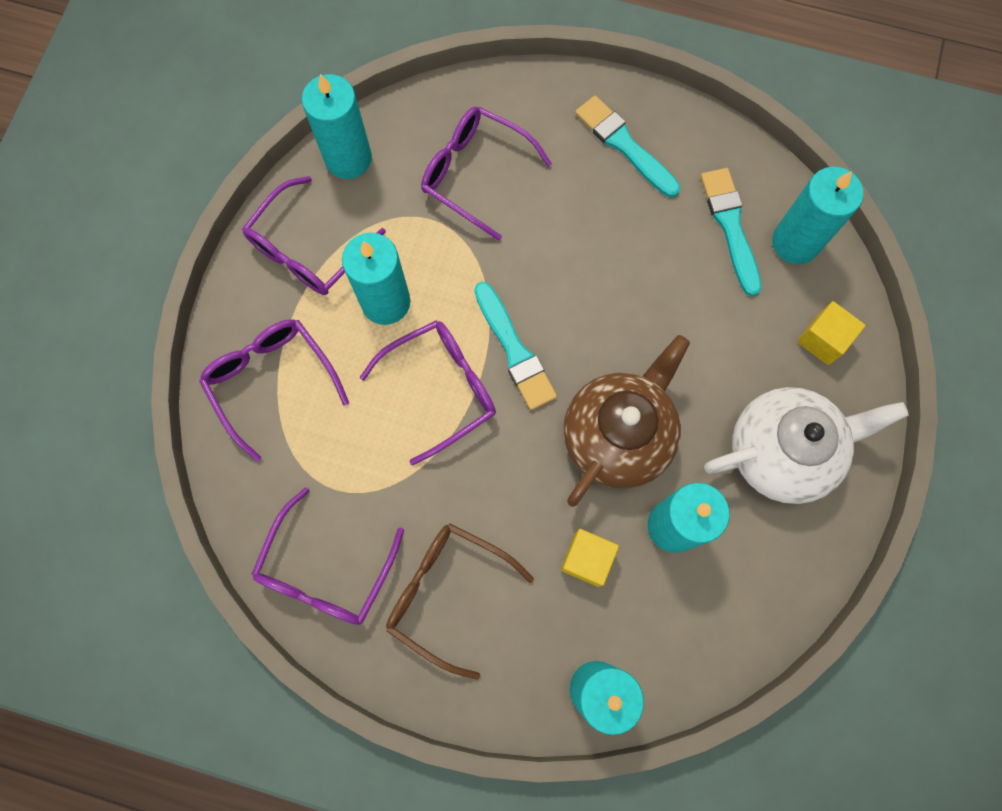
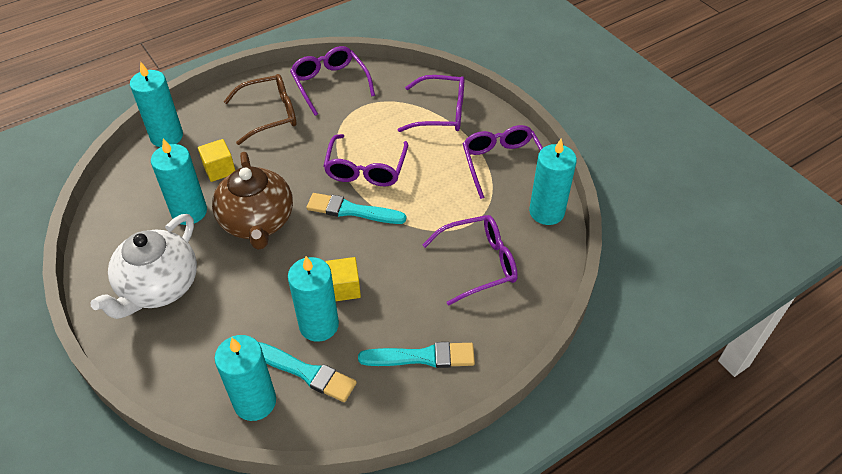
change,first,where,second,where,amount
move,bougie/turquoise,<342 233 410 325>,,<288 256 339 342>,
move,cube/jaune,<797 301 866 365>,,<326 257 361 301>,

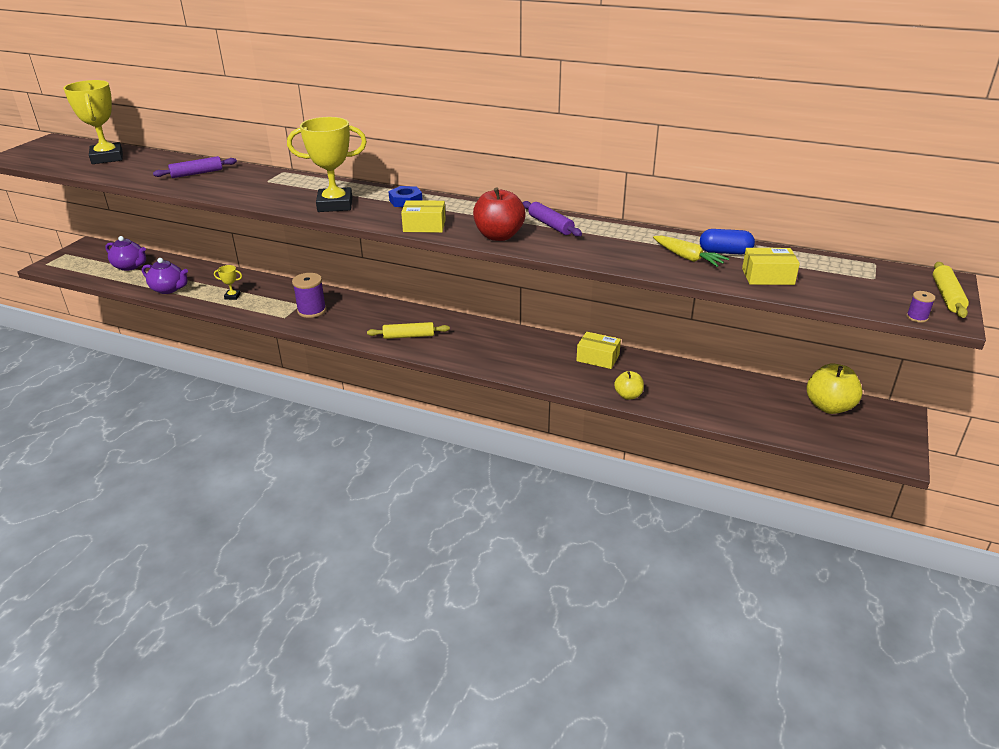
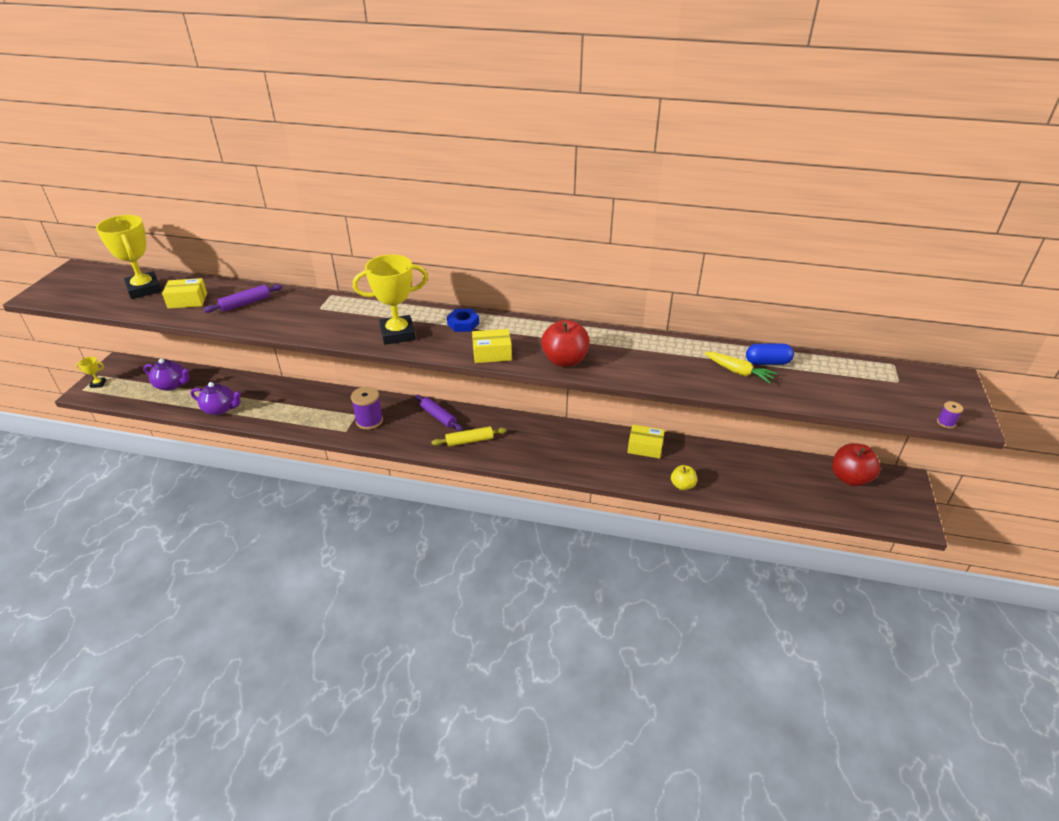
change,first,where,second,where,amount
move,rouleau à pâtisserie/violet,<523 201 582 237>,,<415 395 463 431>,
move,boîte/jaune,<742 248 800 285>,,<162 278 207 309>,
delete,rouleau à pâtisserie/jaune,<933 262 969 318>,,,
move,trophée/jaune,<214 265 242 300>,,<76 357 106 388>,
recolor,pomme/jaune,<807 364 863 414>,pomme/rouge,<832 443 880 486>,

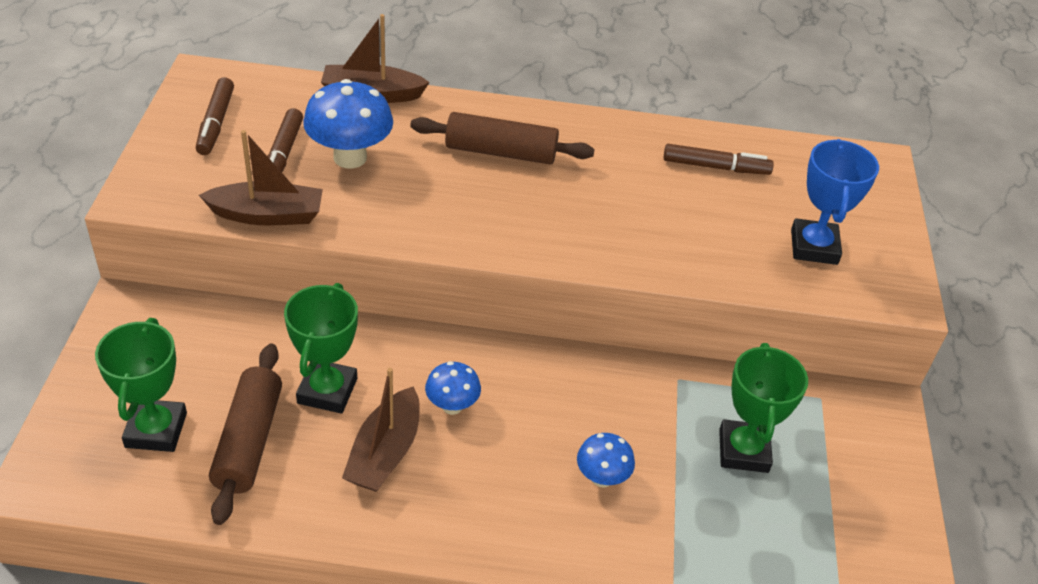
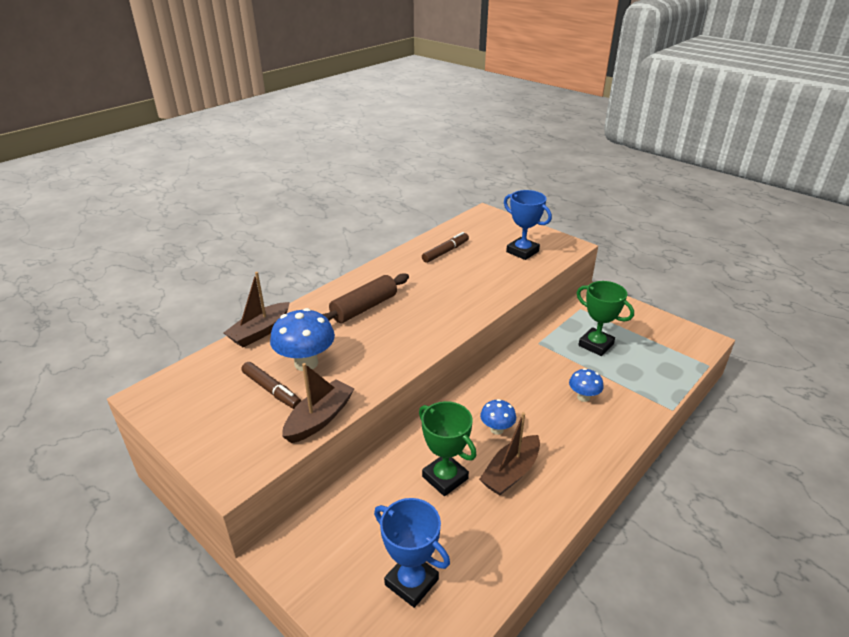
change,first,where,second,where,amount
delete,feutre/marron,<196 77 234 155>,,,
recolor,trophée/vert,<95 318 187 452>,trophée/bleu,<374 498 450 608>,
delete,rouleau à pâtisserie/marron,<209 344 282 525>,,,
rotate,bateau/marron,<342 368 420 492>,,<479 412 540 495>,75 degrees clockwise

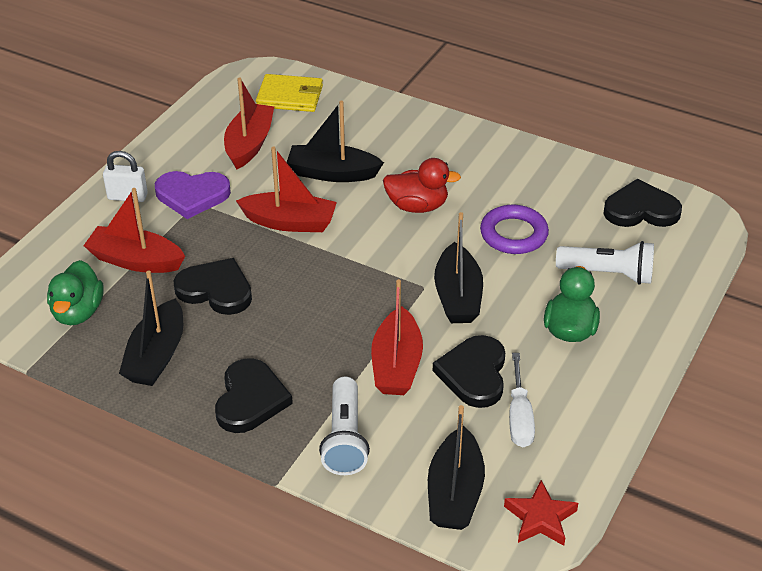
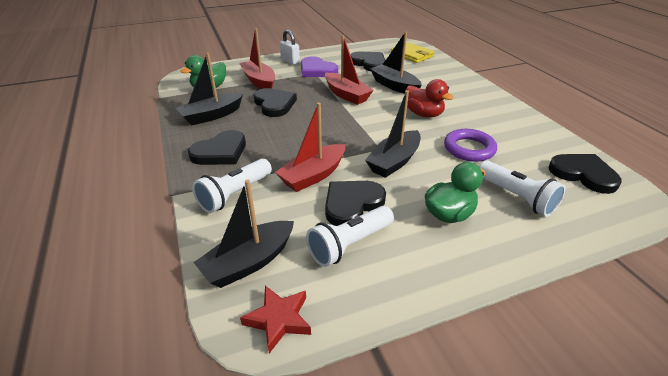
change,first,where,second,where,amount
replace,bateau/rouge,<224 77 274 170>,cœur/noir,<350 52 385 71>,
replace,tournevis/blanc,<509 353 535 447>,lampe de poche/blanc,<306 206 394 267>,

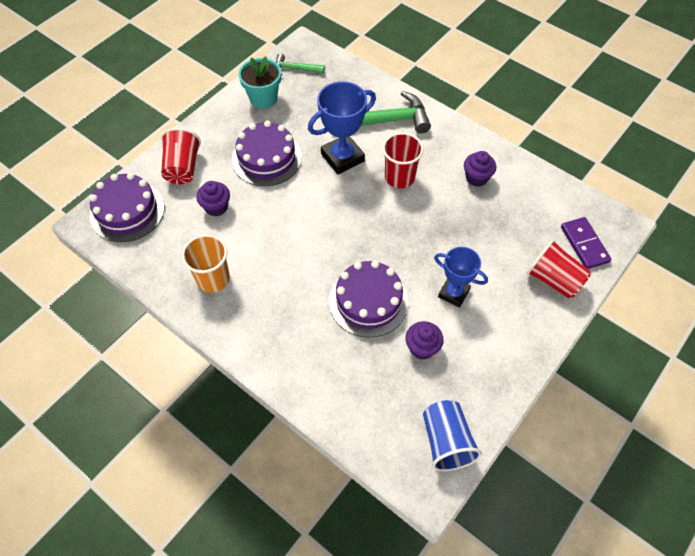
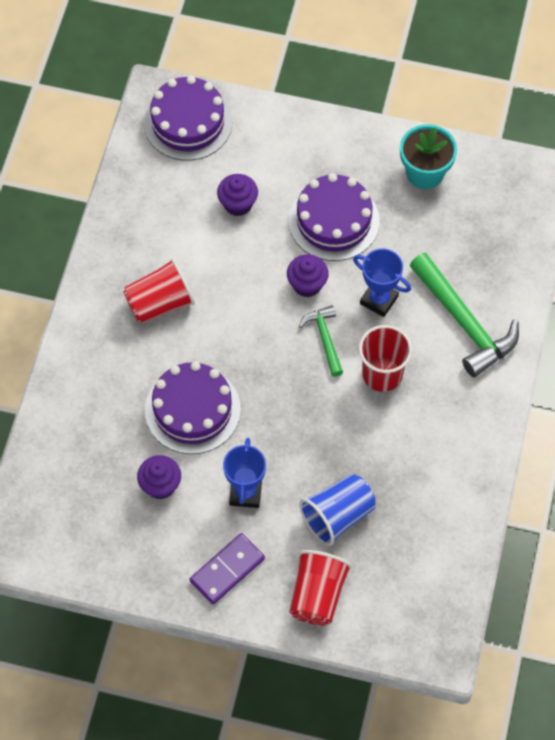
change,first,where,second,where,amount
move,marteau/vert,<276 54 325 76>,,<299 305 343 377>,
resize,trophée/bleu,<308 81 376 174>,,<353 248 411 317>,x0.66
move,gobelet/rouge,<161 128 201 184>,,<123 258 195 323>,
move,muffin/violet,<464 151 496 187>,,<287 254 329 297>,
move,domino/violet,<561 217 611 269>,,<190 533 265 604>,
delete,gobelet/orange,<182 234 230 293>,,,
move,gobelet/bleu,<423 400 482 471>,,<299 474 376 546>,

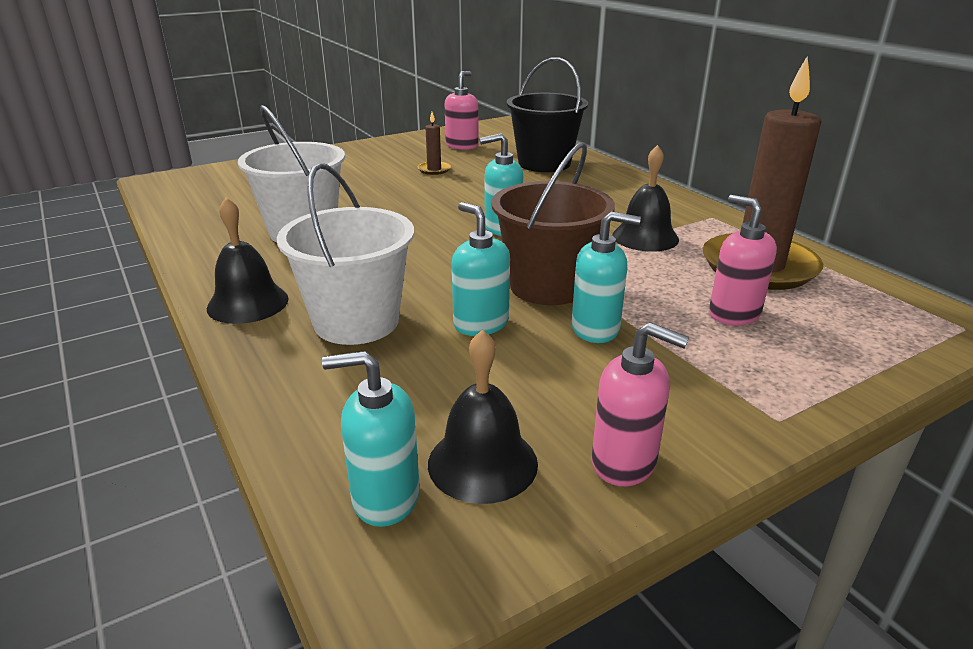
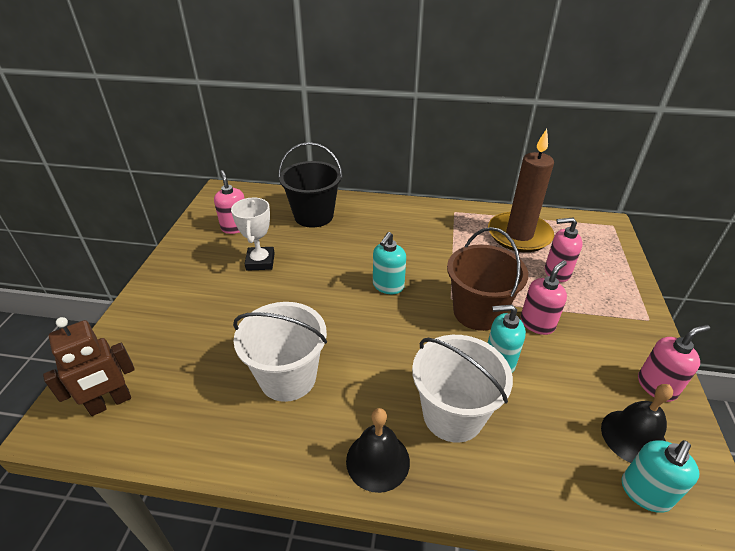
change,first,where,second,where,amount
replace,bougie/marron,<418 112 451 175>,trophée/blanc,<231 198 275 271>,
delete,cloche/noir,<612 145 679 251>,,,
recolor,distributeur de savon/turquoise,<571 212 641 343>,distributeur de savon/rose,<521 260 567 335>,
insert,,,robot/marron,<43 317 135 416>,

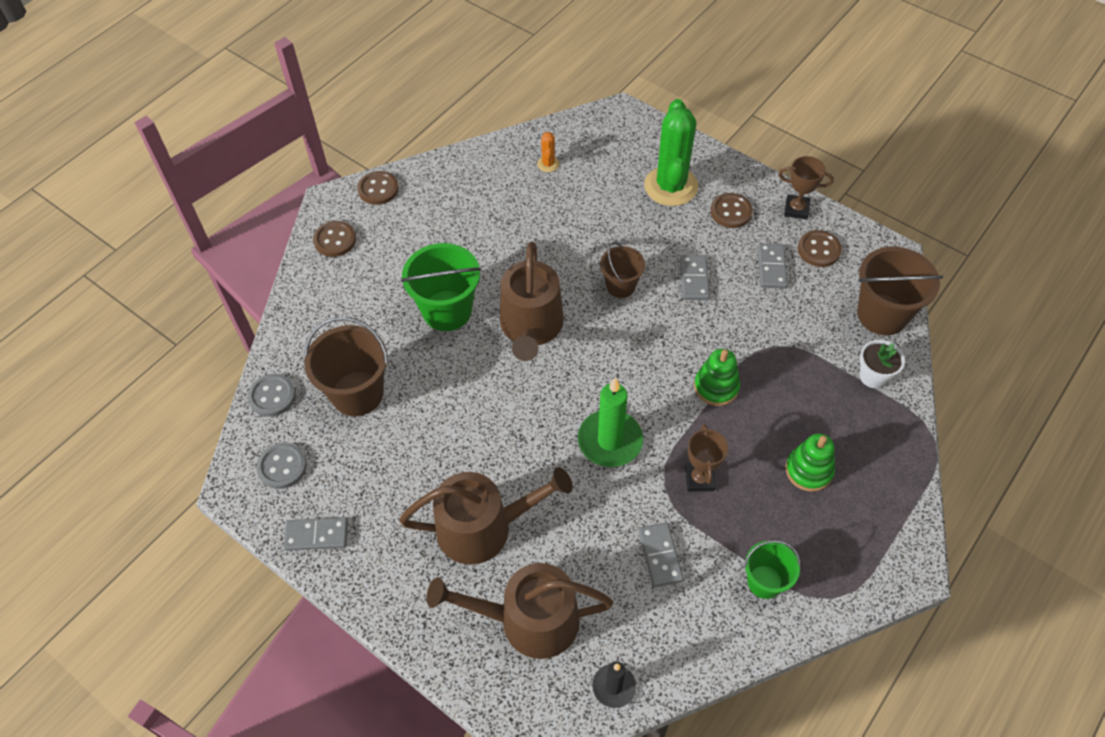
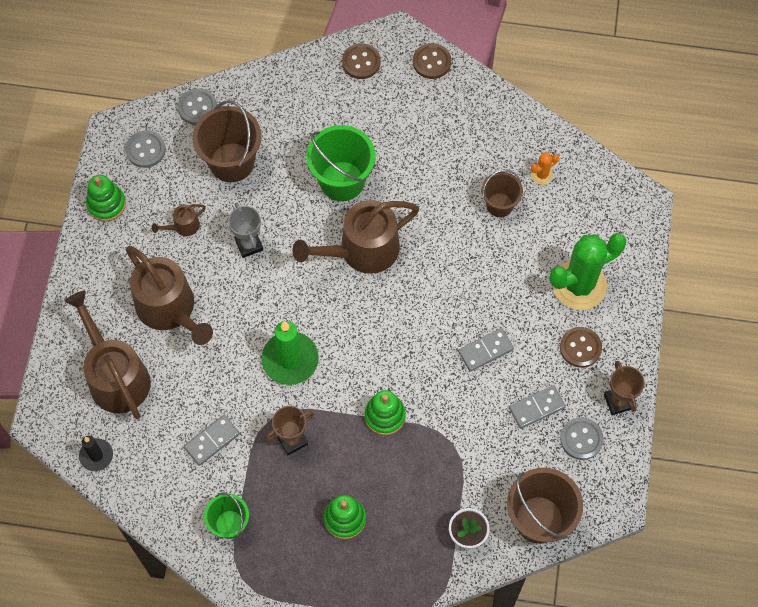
change,first,where,second,where,amount
recolor,bouton/marron,<798 230 842 267>,bouton/gris,<560 417 604 460>,
move,seau/marron,<600 242 645 298>,,<482 170 523 217>,
replace,domino/gris,<283 517 348 551>,jouet à empiler/vert,<86 175 126 222>,
insert,,,trophée/gris,<228 202 263 258>,
insert,,,arrosoir/marron,<152 204 206 236>,

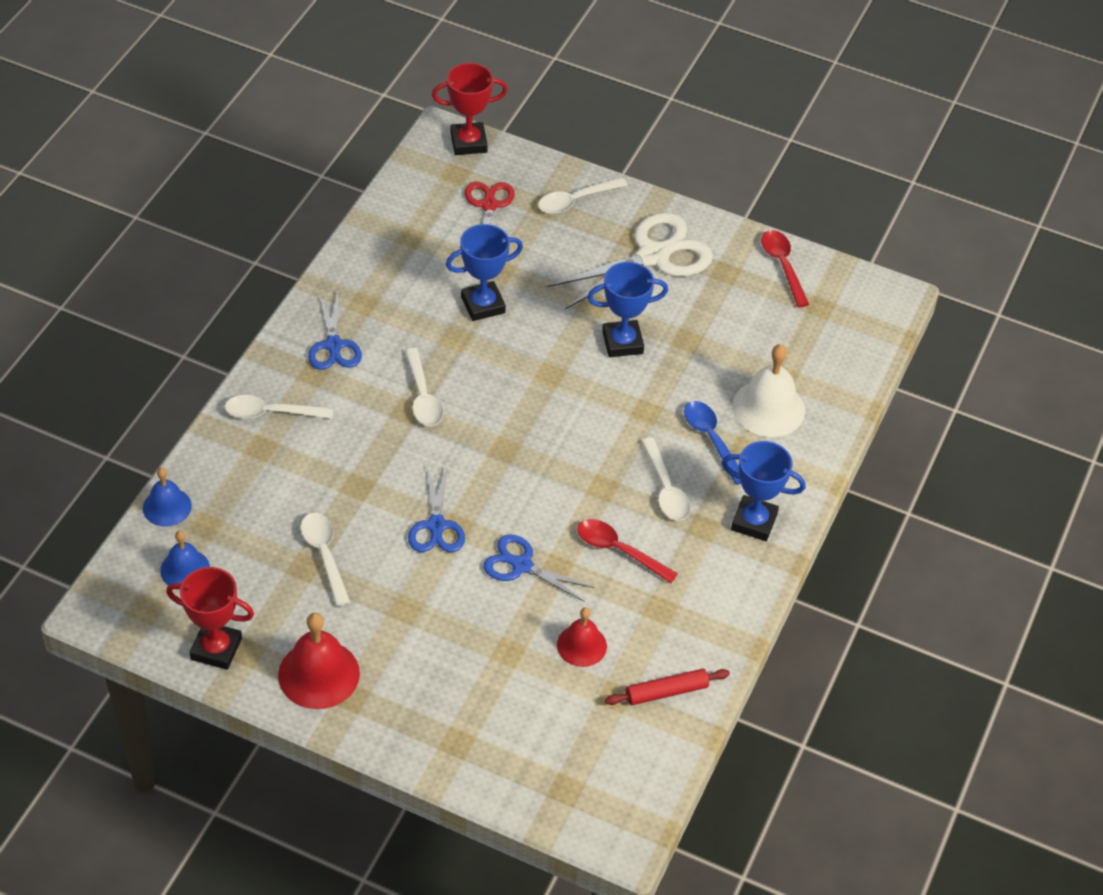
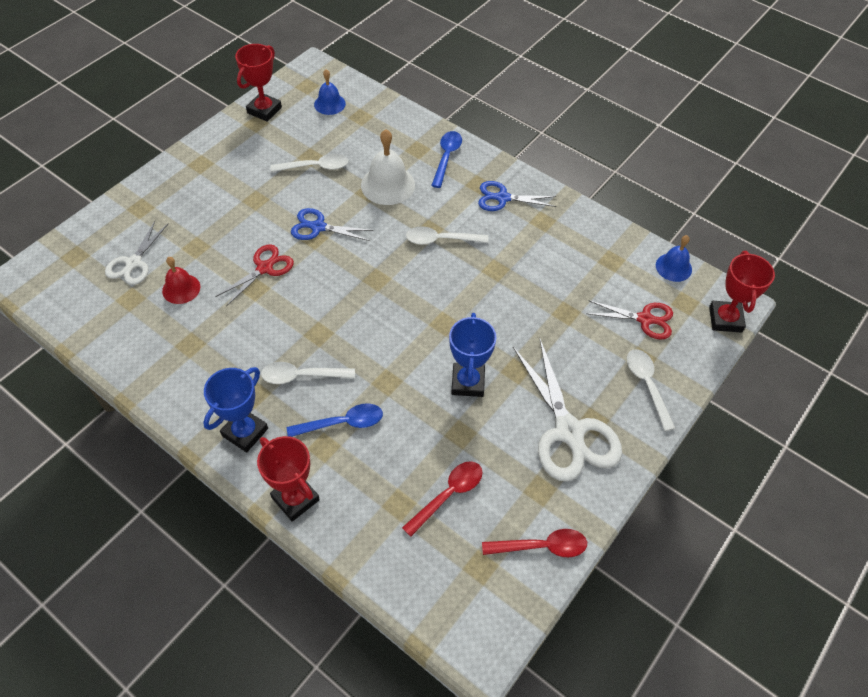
change,first,where,second,where,amount
delete,trophée/bleu,<446 224 523 321>,,,
move,cloche/blanc,<732 344 805 437>,,<361 129 415 205>,
recolor,cuillère/blanc,<225 395 333 419>,cuillère/bleu,<431 131 462 188>,
move,cloche/bleu,<143 467 192 527>,,<656 235 692 282>,
move,cuillère/rouge,<577 519 678 583>,,<402 461 483 537>,
recolor,ciseaux/bleu,<483 534 595 602>,ciseaux/rouge,<215 244 294 306>,
delete,cloche/rouge,<278 613 360 709>,,,
delete,rouleau à pâtisserie/rouge,<605 669 730 705>,,,
insert,,,ciseaux/blanc,<105 221 169 285>,
insert,,,trophée/rouge,<257 436 320 521>,

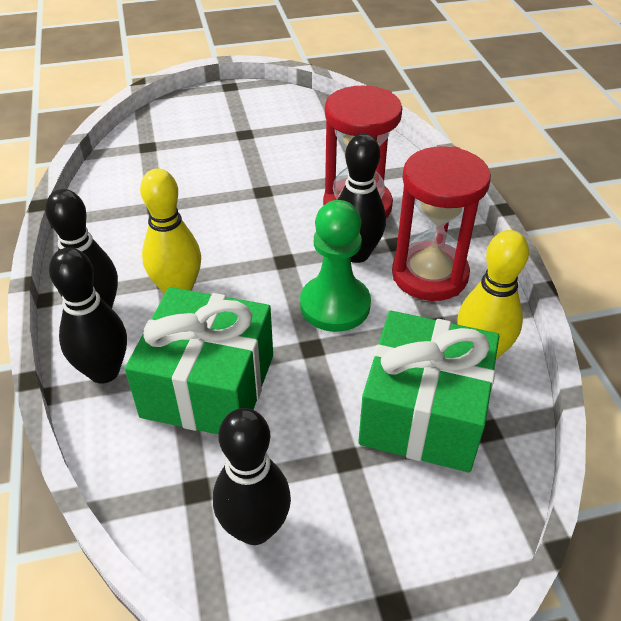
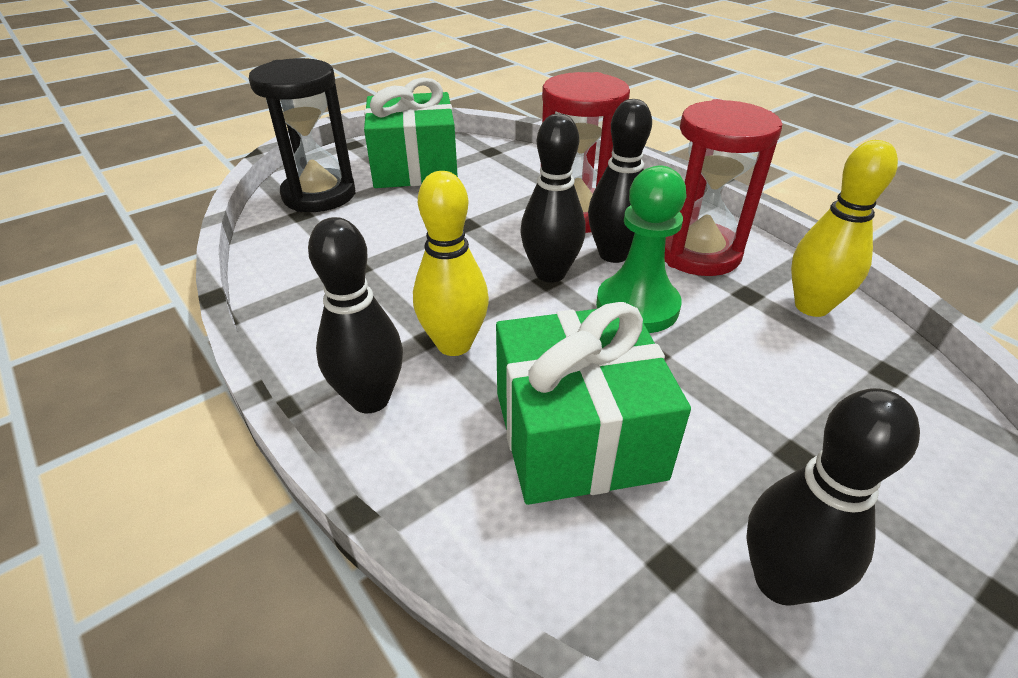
change,first,where,second,where,amount
move,quille/noir,<49 247 127 384>,,<520 114 586 282>,
move,cadeau/vert,<358 310 499 472>,,<364 77 458 188>,
insert,,,sablier/noir,<249 58 356 212>,

